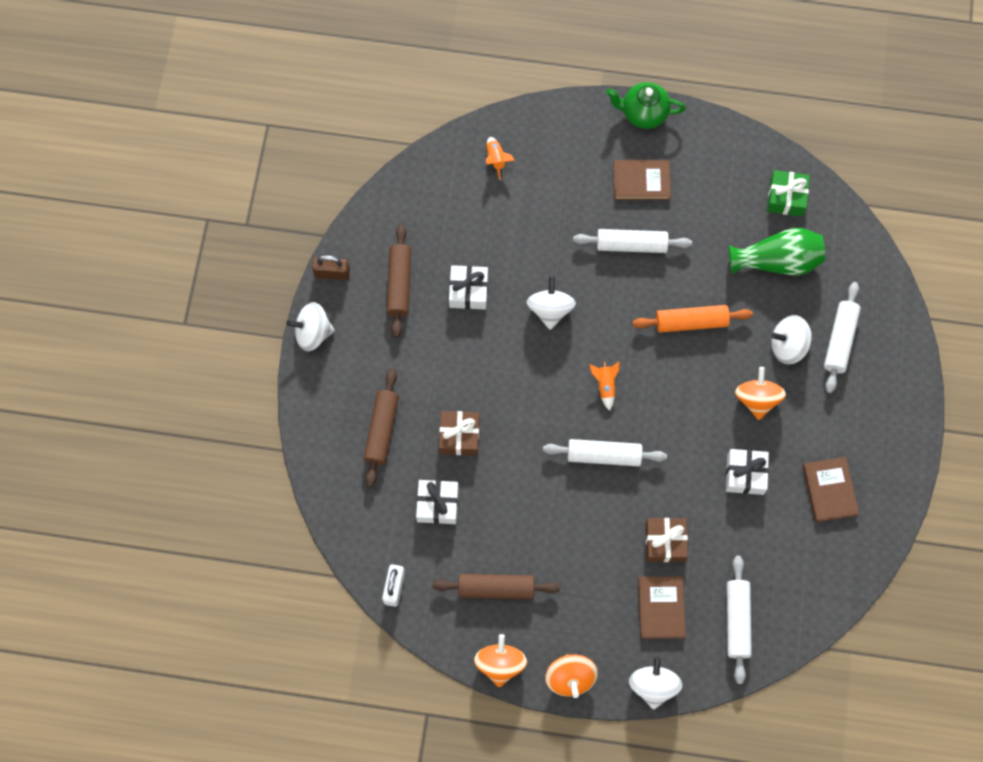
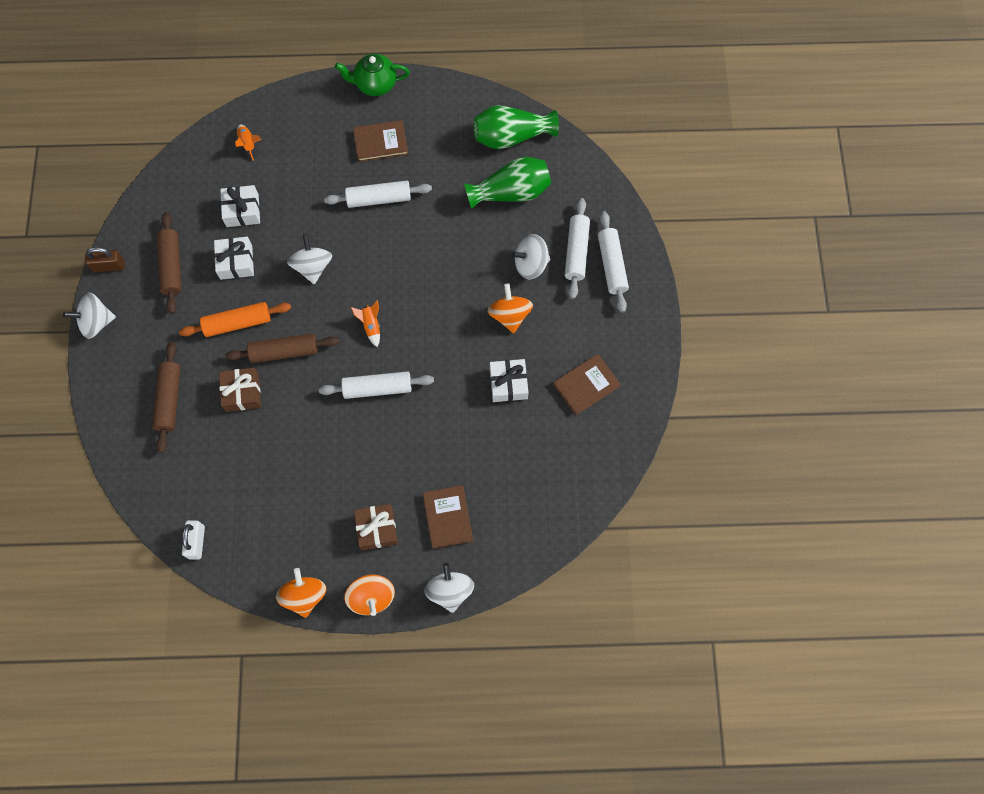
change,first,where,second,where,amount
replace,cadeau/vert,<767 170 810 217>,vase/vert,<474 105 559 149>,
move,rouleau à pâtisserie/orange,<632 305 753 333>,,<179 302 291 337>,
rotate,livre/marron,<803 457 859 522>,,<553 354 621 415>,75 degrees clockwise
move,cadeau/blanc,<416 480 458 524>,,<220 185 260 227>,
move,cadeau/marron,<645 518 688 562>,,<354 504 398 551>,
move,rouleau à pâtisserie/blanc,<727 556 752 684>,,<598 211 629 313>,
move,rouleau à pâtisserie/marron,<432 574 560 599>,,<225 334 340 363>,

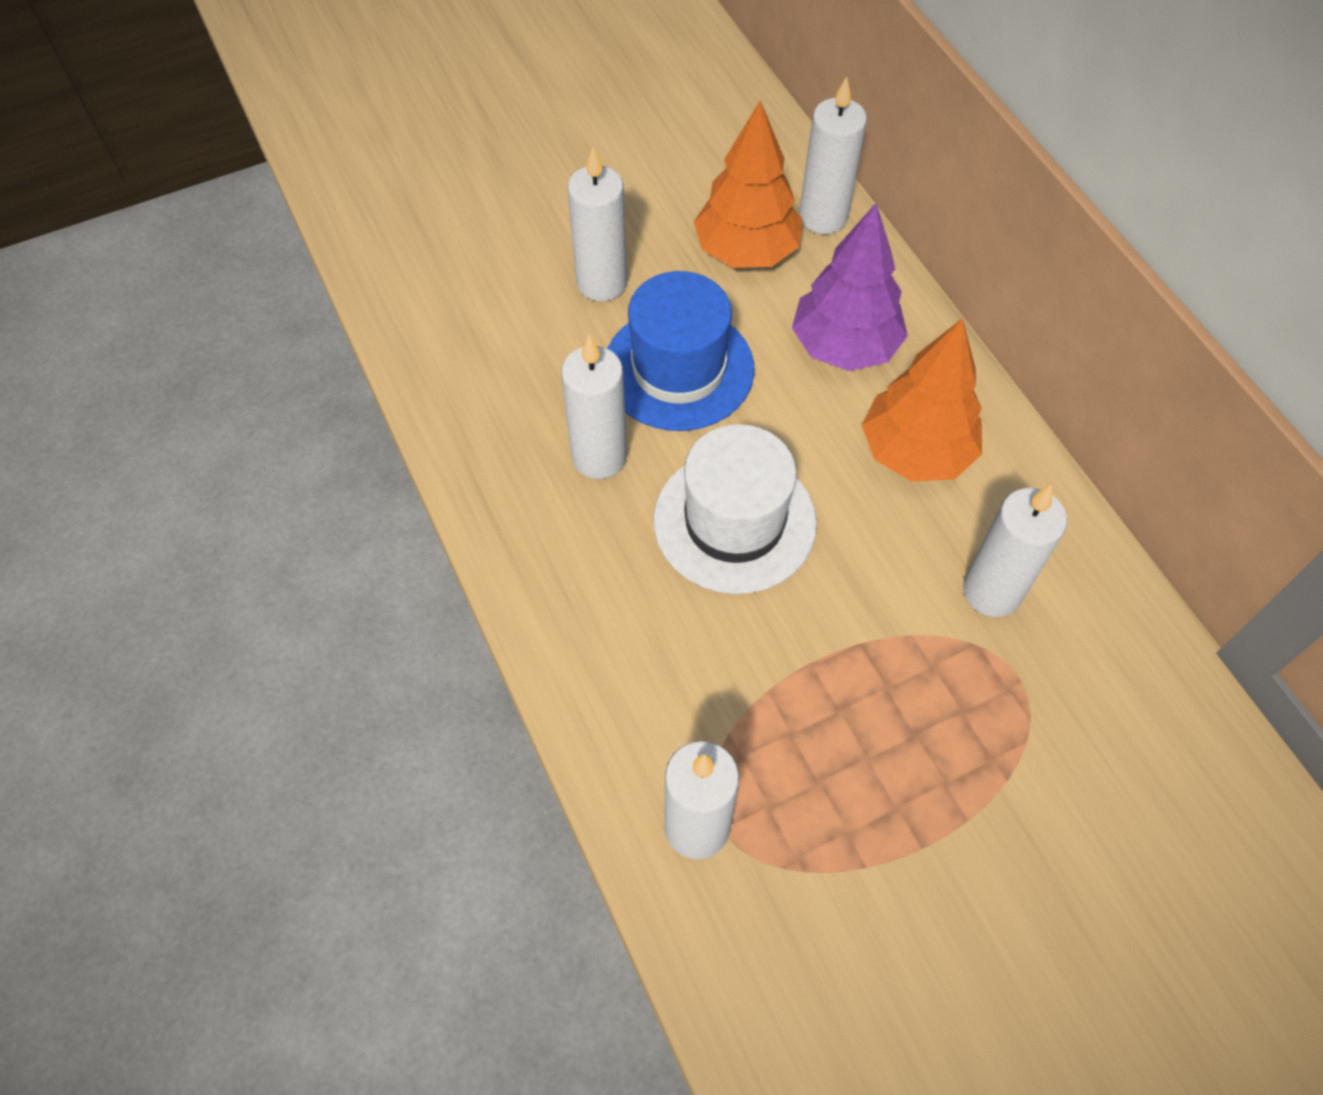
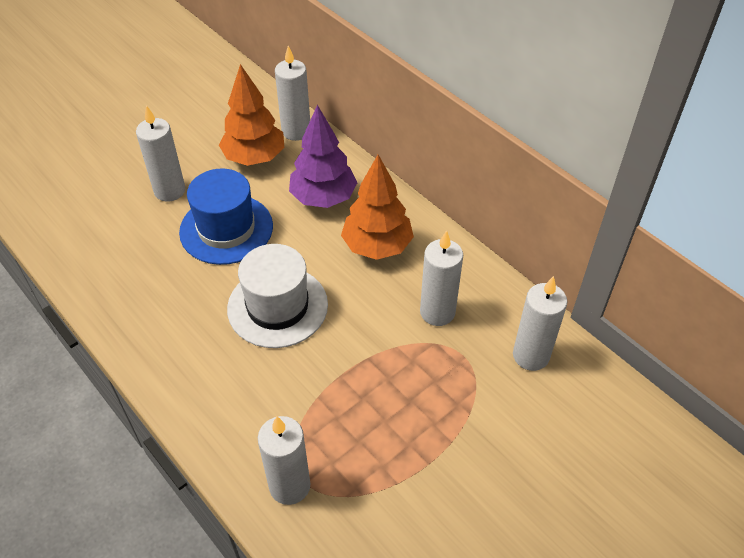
change,first,where,second,where,amount
move,bougie/blanc,<561 335 627 479>,,<513 276 568 371>,

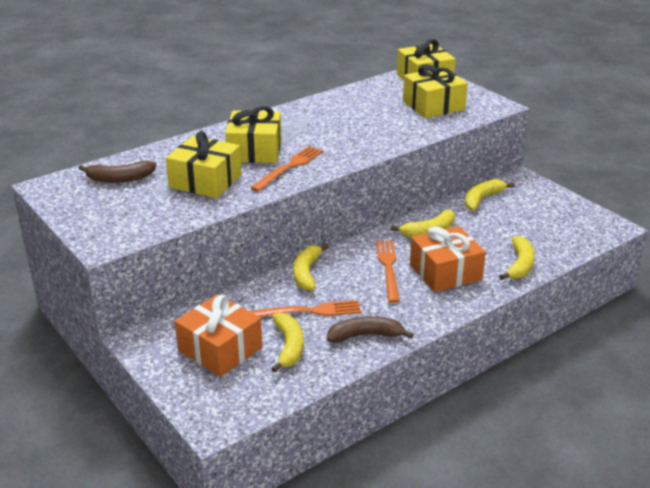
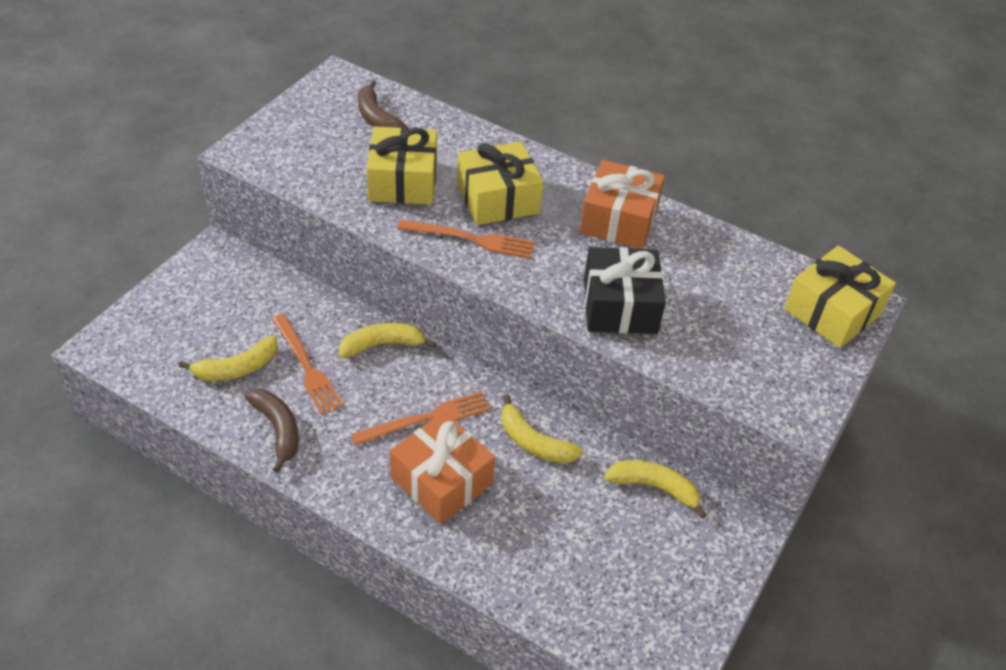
change,first,where,second,where,amount
delete,cadeau/jaune,<403 64 468 118>,,,
delete,banane/jaune,<499 236 535 280>,,,
move,cadeau/orange,<175 294 262 377>,,<580 160 665 249>,
insert,,,cadeau/noir,<584 247 666 334>,

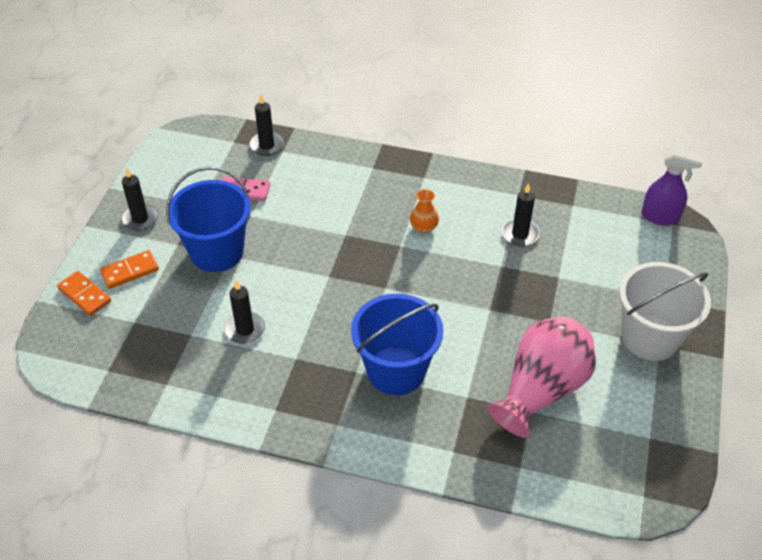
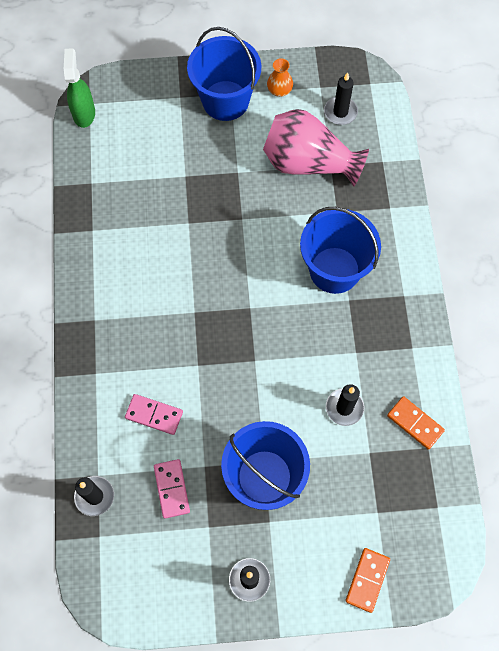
change,first,where,second,where,amount
recolor,vaporisateur/violet,<642 149 703 226>,vaporisateur/vert,<64 48 95 128>,
move,bougie/noir,<502 183 540 246>,,<324 72 358 125>,
move,vase/orange,<410 189 439 233>,,<267 58 293 97>,
move,domino/orange,<100 250 159 289>,,<387 396 445 450>,
recolor,seau/blanc,<619 262 711 361>,seau/bleu,<187 27 261 121>,
insert,,,domino/rose,<125 394 183 435>,

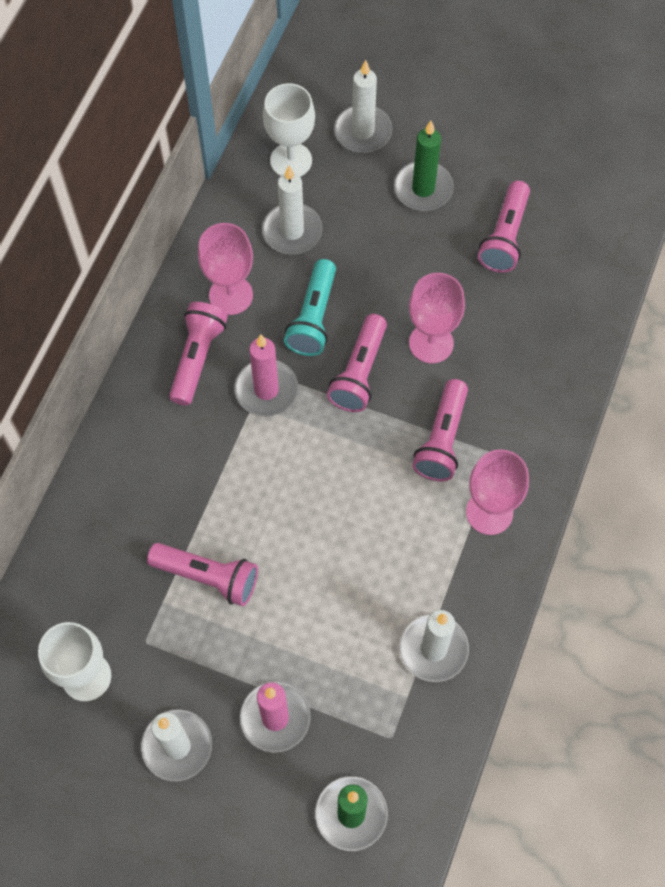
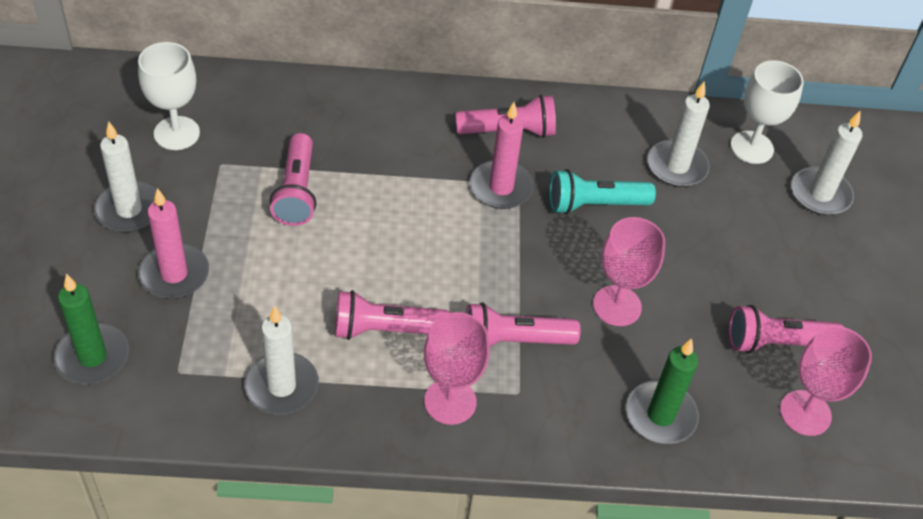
change,first,where,second,where,amount
move,bougie/vert,<394 121 454 211>,,<626 338 699 444>,
move,verre à pied/rose,<198 223 253 315>,,<780 326 872 436>,
move,lampe de poche/rose,<327 314 387 412>,,<335 290 450 340>,

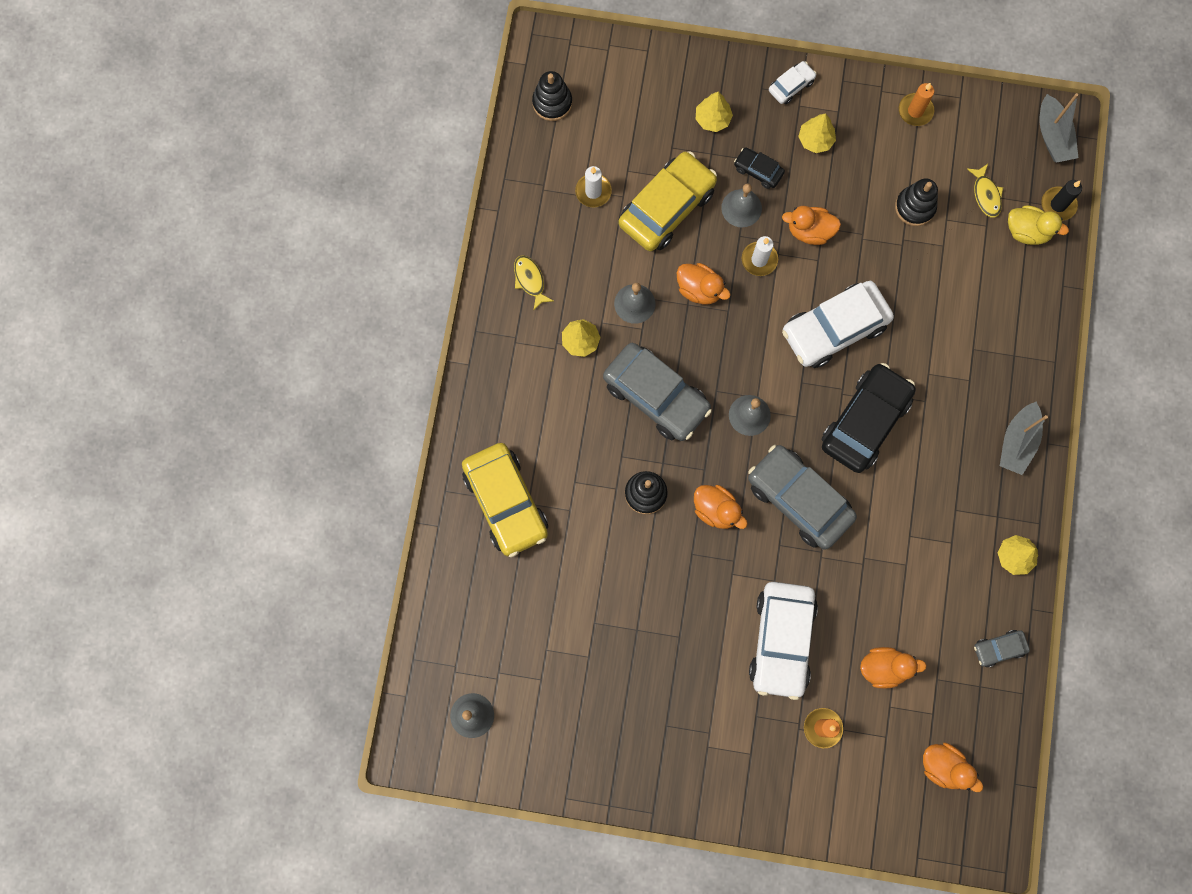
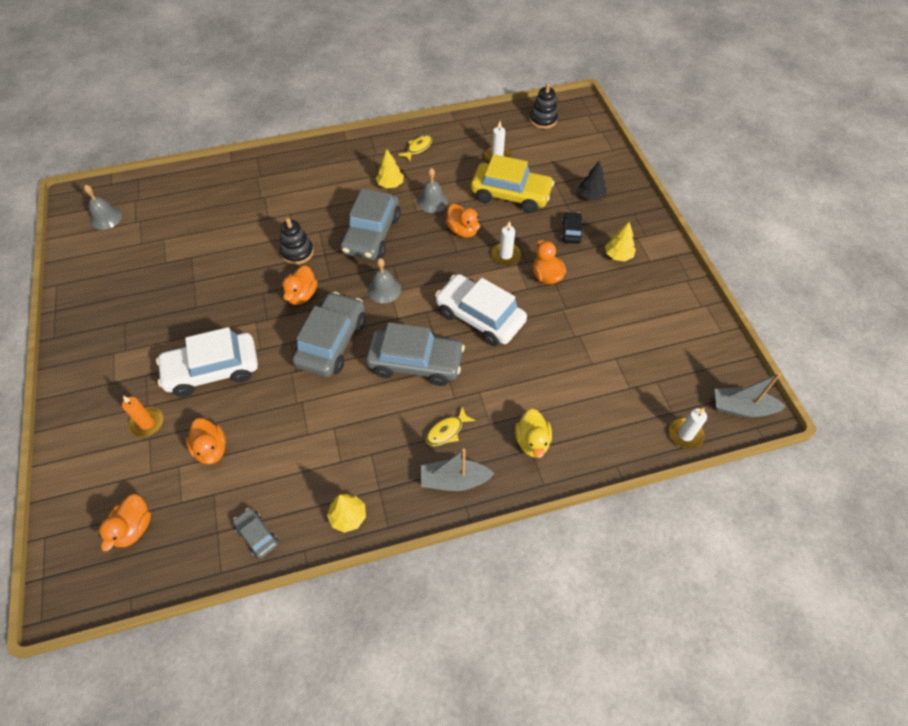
change,first,where,second,where,amount
delete,voiture/blanc,<769 61 817 104>,,,
delete,bougie/orange,<899 83 934 126>,,,
recolor,arbre/jaune,<696 92 733 132>,arbre/noir,<578 161 606 200>,
rotate,bateau/gris,<1040 93 1078 163>,,<715 373 786 418>,45 degrees clockwise
move,poisson/jaune,<967 164 1003 218>,,<425 407 475 446>,
delete,jouet à empiler/noir,<895 178 938 226>,,,
recolor,bougie/noir,<1041 180 1082 221>,bougie/blanc,<669 408 707 449>,
delete,cloche/gris,<721 184 762 227>,,,
move,canard/jaune,<1008 205 1069 245>,,<515 409 552 458>,
rotate,canard/orange,<677 263 731 304>,,<446 204 480 238>,45 degrees counterclockwise
recolor,voiture/noir,<822 363 916 473>,voiture/gris,<366 322 465 386>,
delete,voiture/jaune,<462 443 548 557>,,,

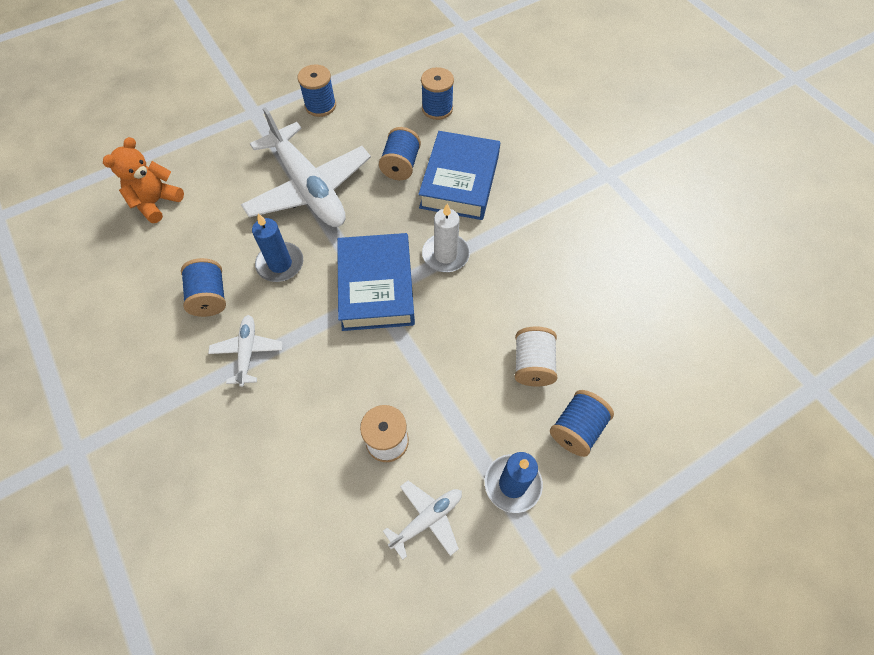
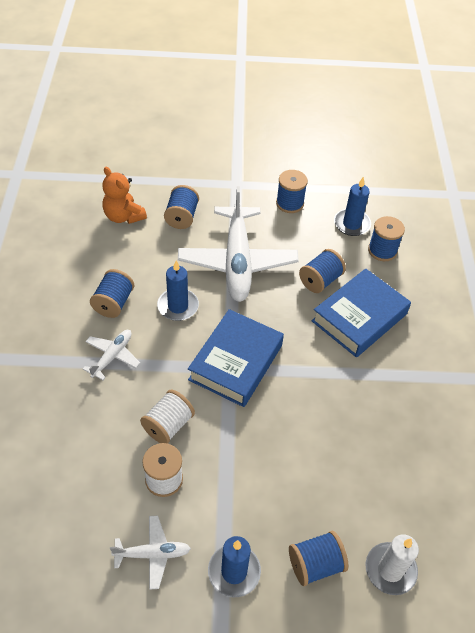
change,first,where,second,where,amount
rotate,ours en peluche/orange,<103 137 184 223>,,<102 167 147 224>,105 degrees counterclockwise
move,bougie/blanc,<422 204 470 272>,,<366 535 419 595>,
move,bobine/blanc,<515 326 557 387>,,<140 390 195 444>,
insert,,,bougie/bleu,<334 177 371 236>,
insert,,,bobine/bleu,<164 185 199 229>,

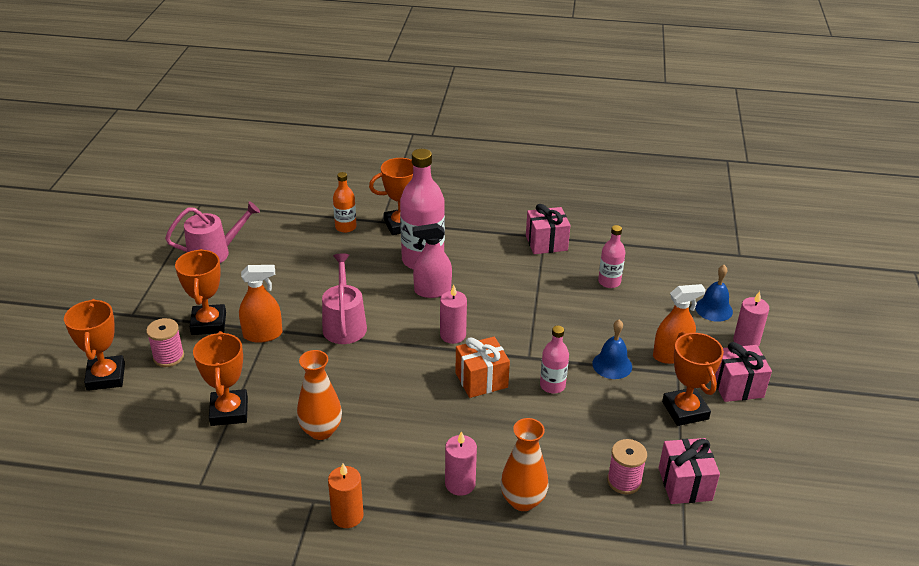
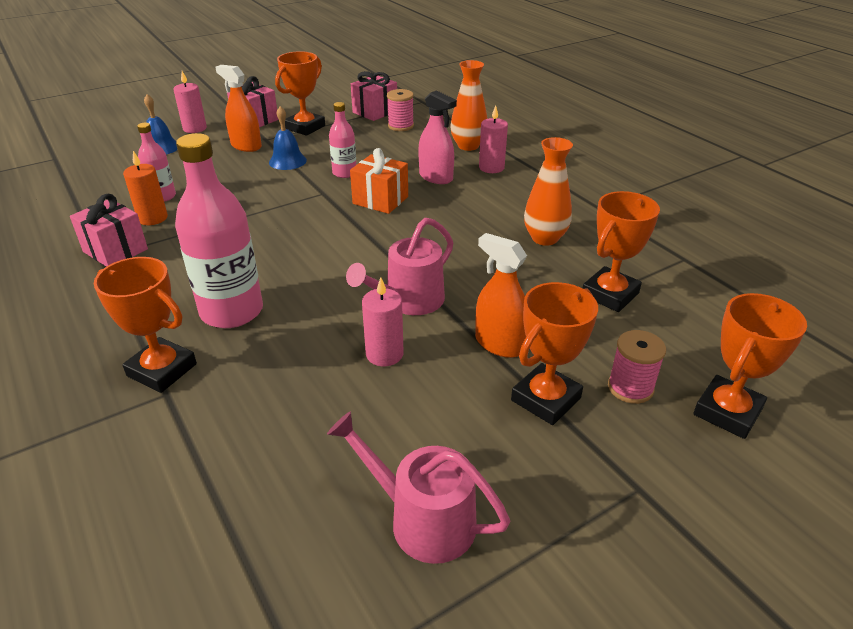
change,first,where,second,where,amount
delete,bouteille/orange,<333 172 357 233>,,,
move,vaporisateur/rose,<413 223 452 298>,,<418 90 457 184>,
move,bougie/rose,<440 285 467 344>,,<362 277 404 366>,
move,bougie/orange,<328 463 363 528>,,<123 151 168 225>,

